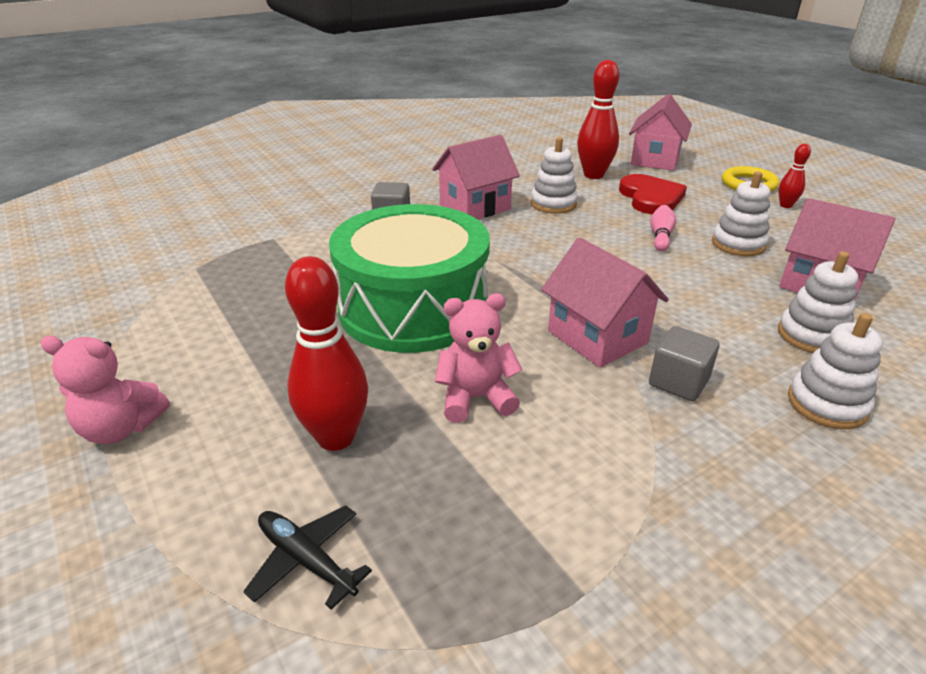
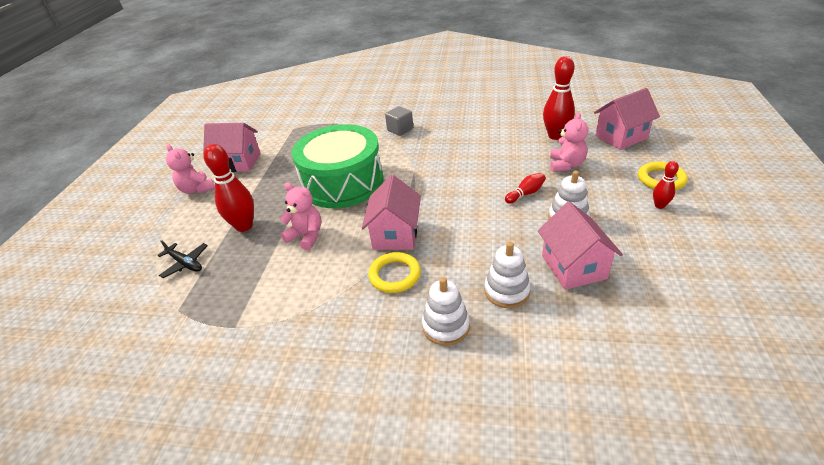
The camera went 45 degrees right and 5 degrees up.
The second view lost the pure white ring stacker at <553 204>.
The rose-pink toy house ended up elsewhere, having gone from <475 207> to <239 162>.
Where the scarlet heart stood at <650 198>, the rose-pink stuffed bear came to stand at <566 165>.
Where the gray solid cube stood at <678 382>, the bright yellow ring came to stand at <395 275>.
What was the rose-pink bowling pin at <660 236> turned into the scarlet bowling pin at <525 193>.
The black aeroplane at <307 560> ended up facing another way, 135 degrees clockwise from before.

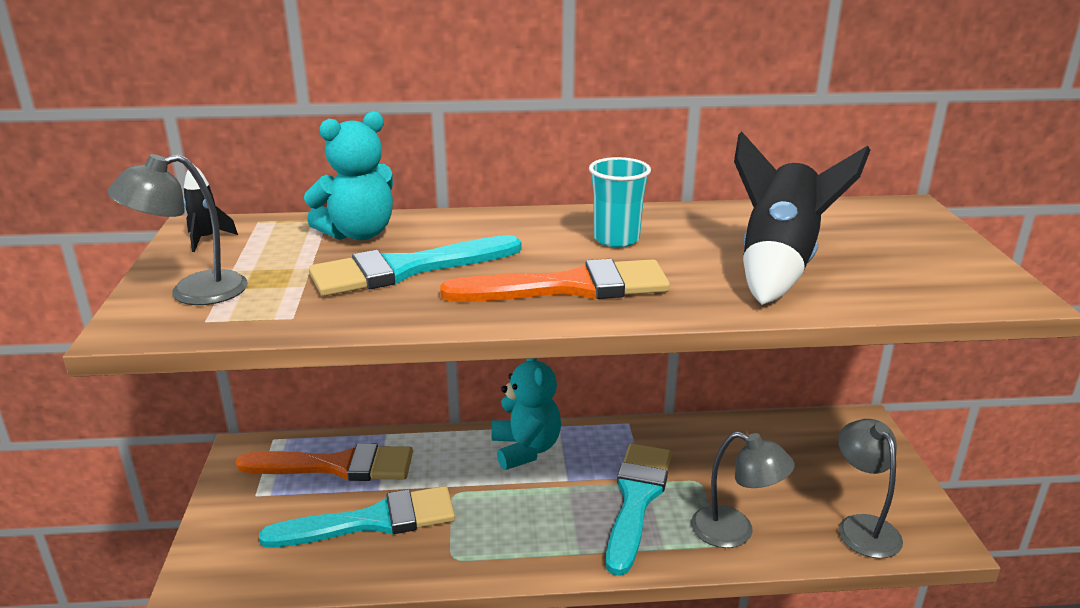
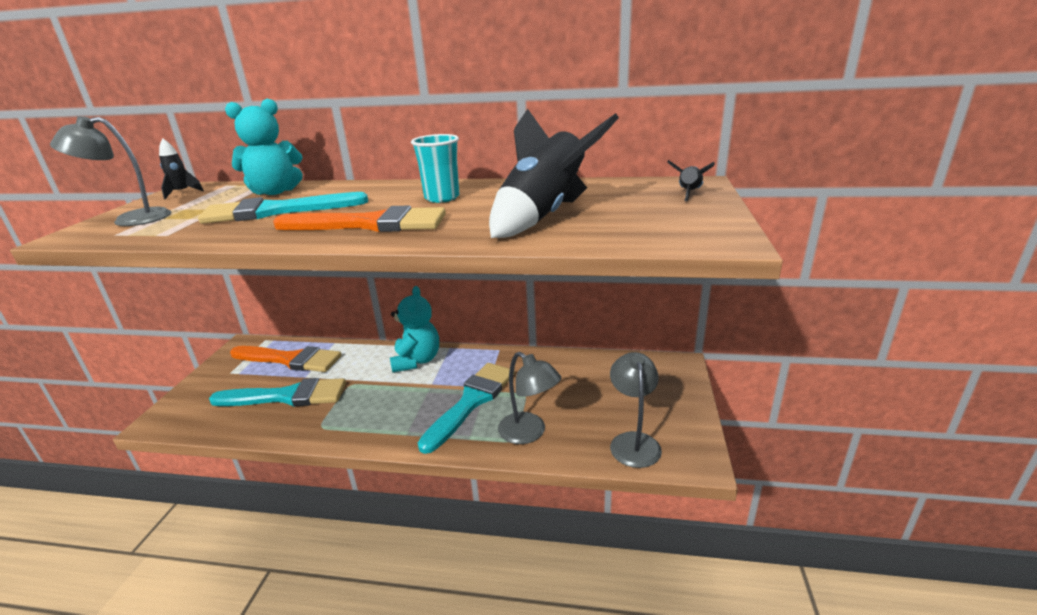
The camera went 15 degrees right and 0 degrees up.
The second view gained the black spaceship at <689 194>.

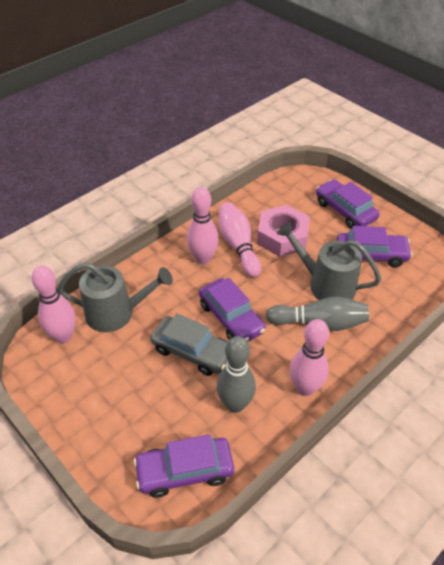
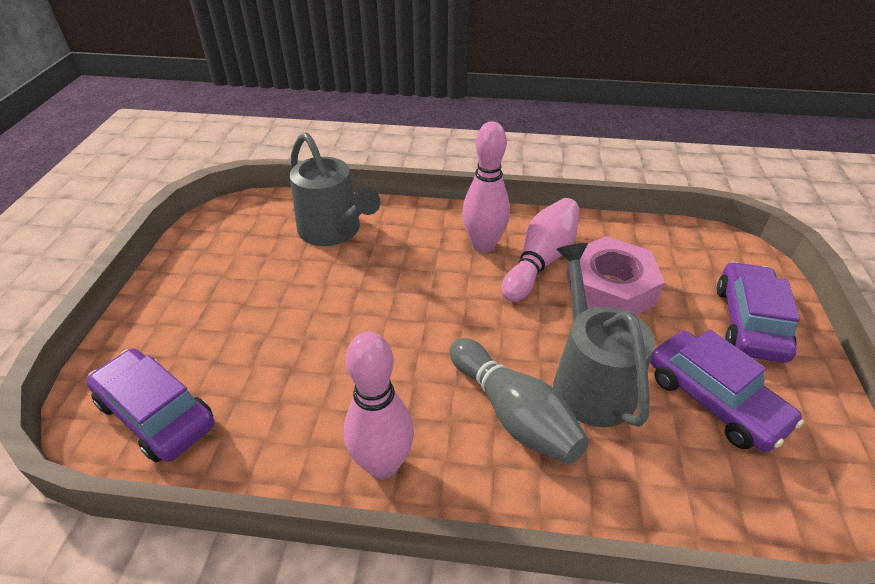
The camera went 50 degrees right and 5 degrees down.
The second view lost the rose-pink bowling pin at <63 336>.
The second view lost the gray car at <192 351>.
The second view lost the violet car at <231 317>.
The second view lost the gray bowling pin at <235 404>.

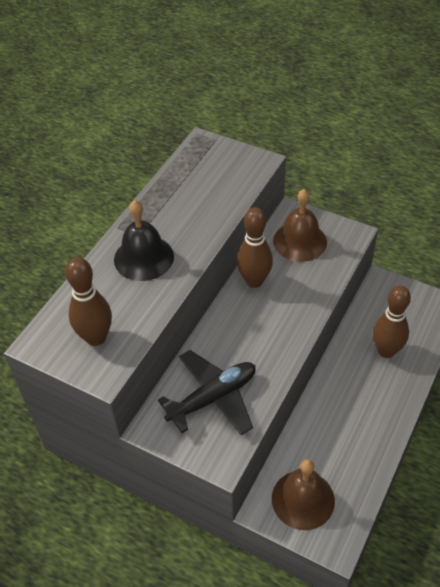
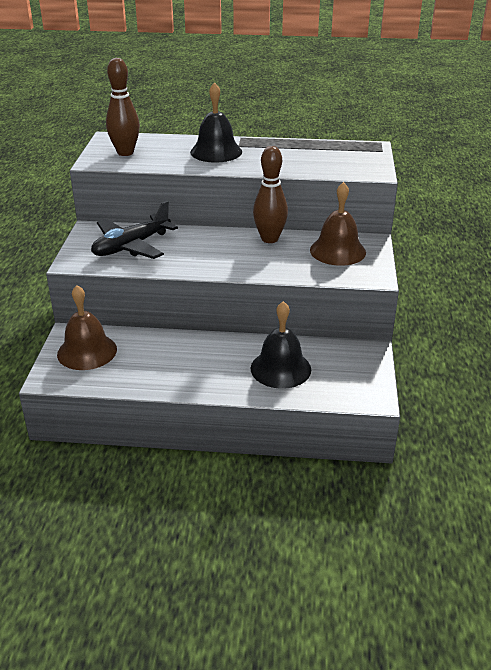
The camera went 65 degrees right and 15 degrees down.
Where the dark brown bowling pin stood at <386 351>, the black school bell came to stand at <280 368>.
The black aeroplane at <213 398> ended up facing another way, 105 degrees clockwise from before.

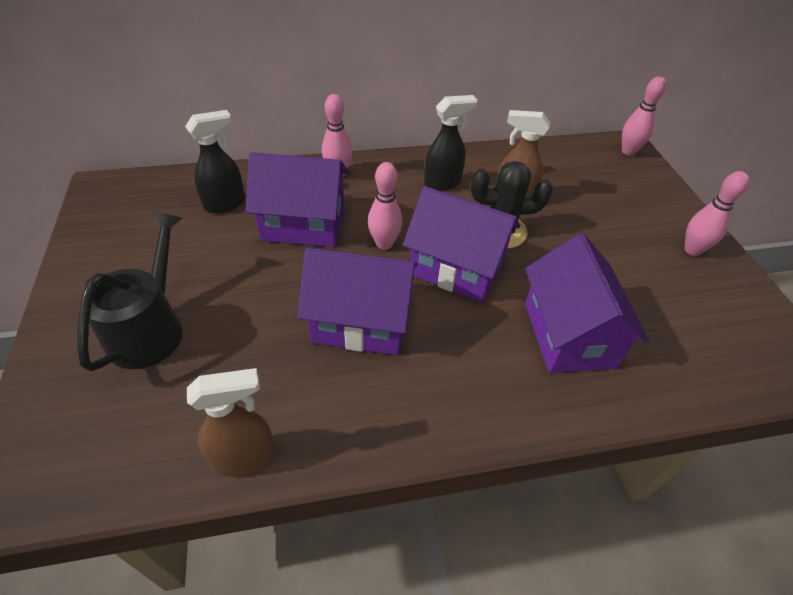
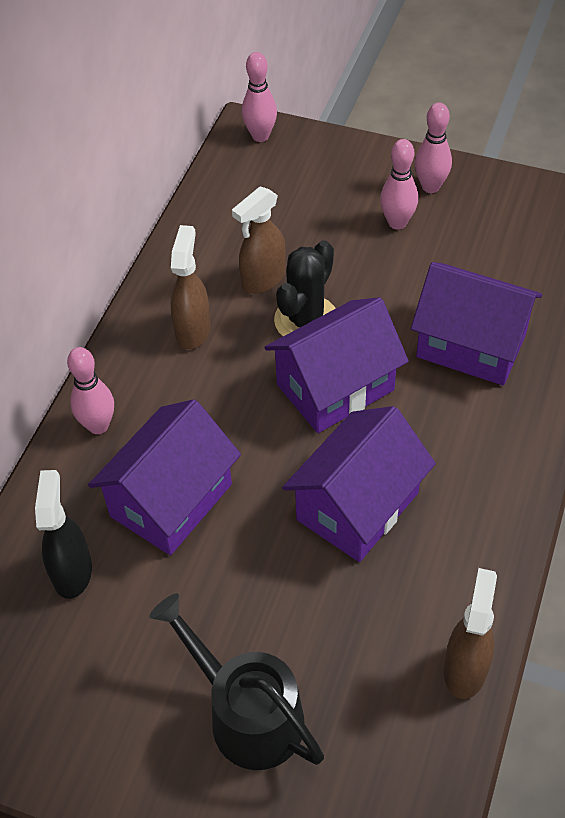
The camera went 55 degrees left and 5 degrees up.
The rose-pink bowling pin ended up elsewhere, having gone from <384 243> to <397 223>.
What was the black spray bottle at <443 183> turned into the dark brown spray bottle at <193 330>.

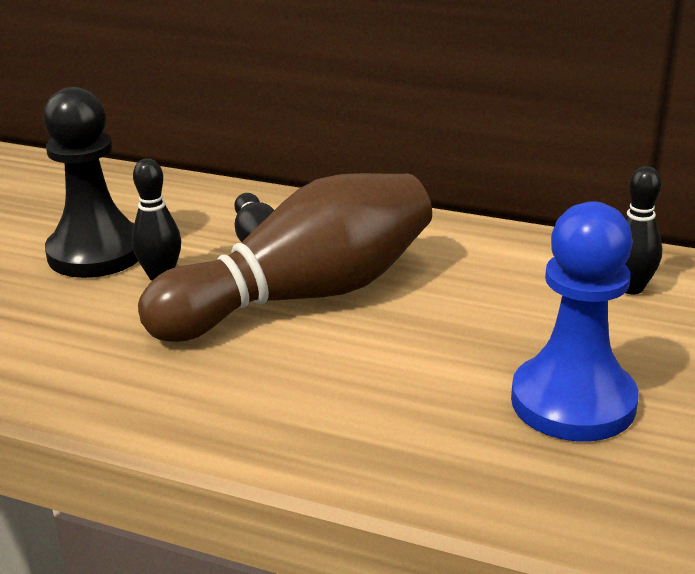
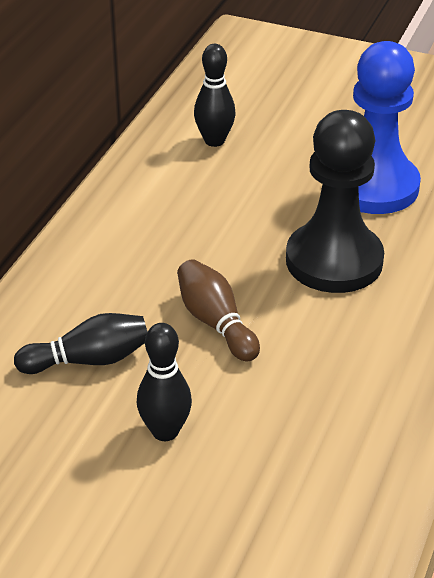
The camera went 90 degrees left and 10 degrees up.
The black chess pawn ended up elsewhere, having gone from <96 253> to <334 261>.
The size of the dark brown bowling pin at <302 296> changed by a factor of 0.43.

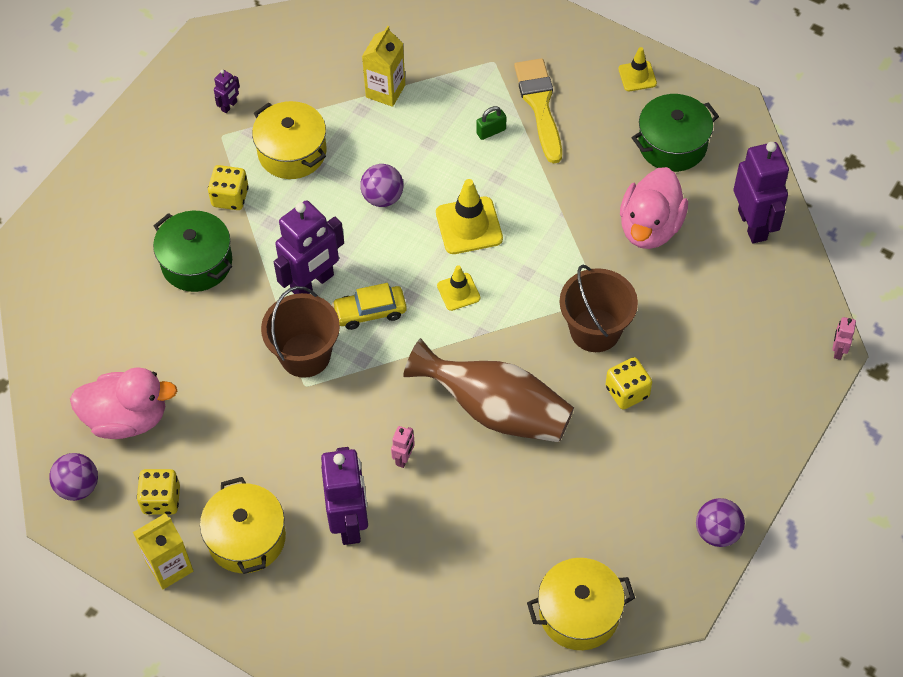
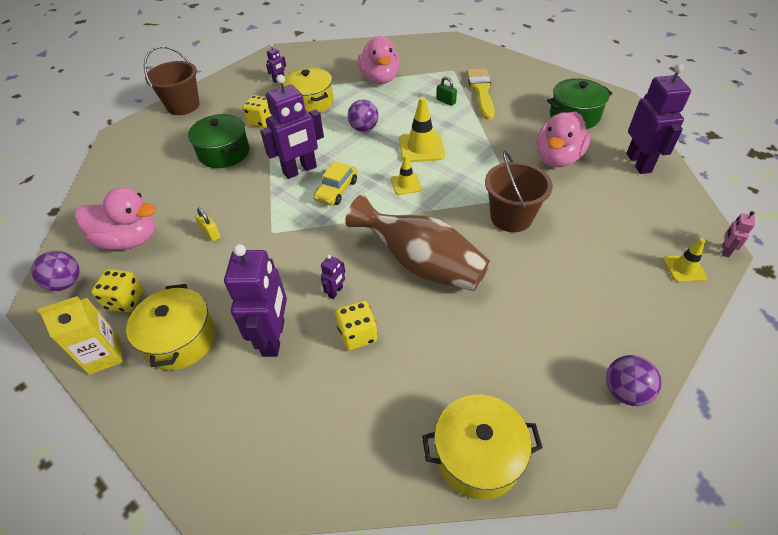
The camera went 10 degrees right and 10 degrees down.
The second view gained the bright yellow padlock at <211 233>.
The dark brown pail ended up elsewhere, having gone from <305 355> to <183 106>.
The bright yellow game die ended up elsewhere, having gone from <627 392> to <357 335>.
The bright yellow traffic cone ended up elsewhere, having gone from <637 76> to <684 268>.
Where the bright yellow carton stood at <385 91>, the rose-pink toy duck came to stand at <380 79>.
What was the rose-pink robot figure at <404 458> turned into the violet robot figure at <336 292>.
The bright yellow car at <370 312> ended up facing another way, 60 degrees counterclockwise from before.
The green padlock at <491 131> ended up facing another way, 60 degrees clockwise from before.

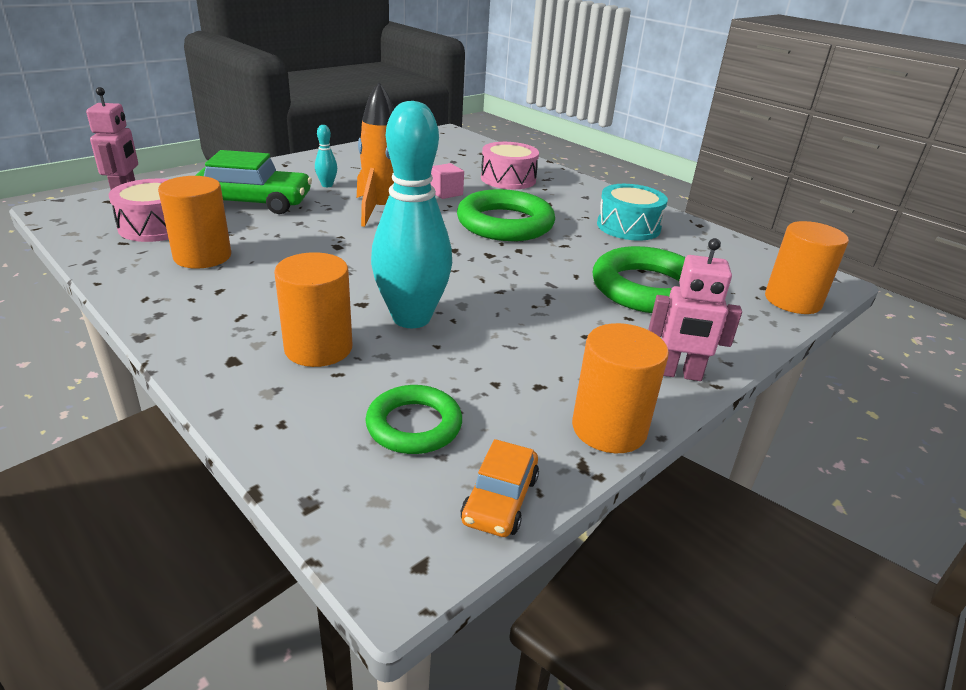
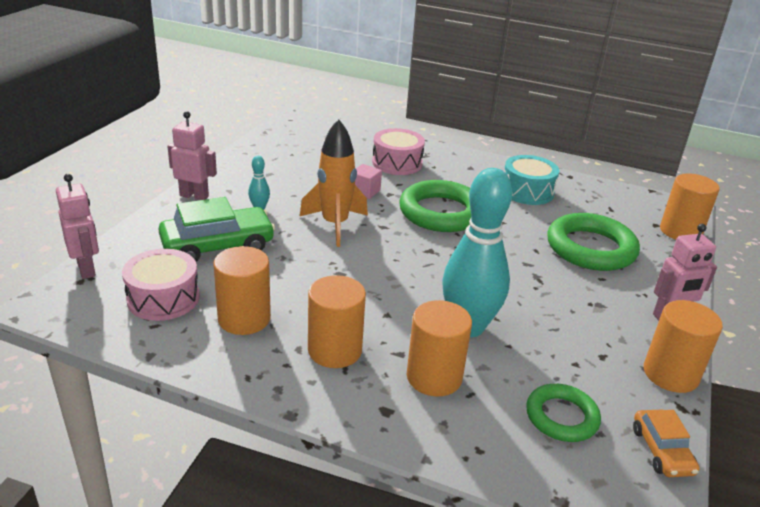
The camera went 25 degrees left and 0 degrees up.
The second view gained the rose-pink robot figure at <194 196>.
The second view gained the orange-coloured solid cylinder at <335 350>.

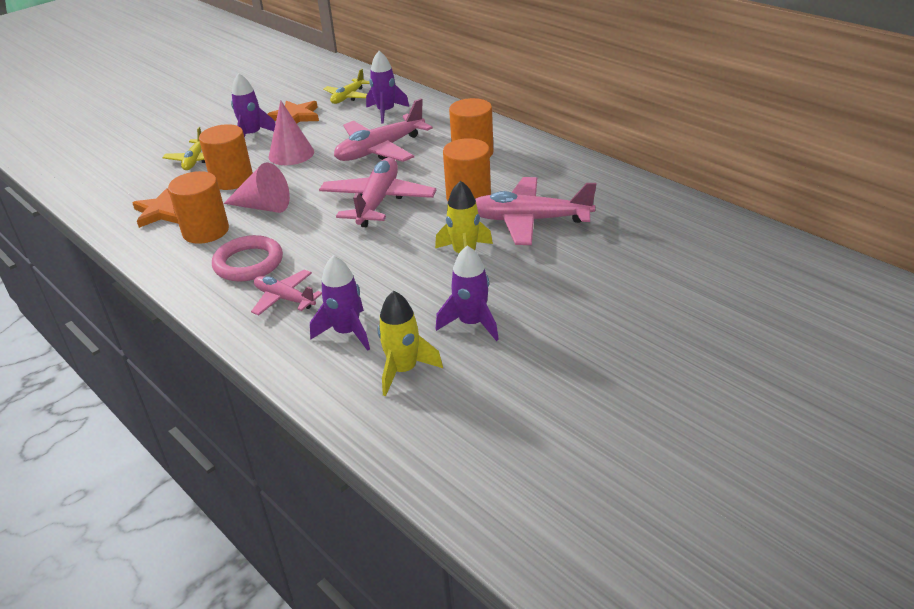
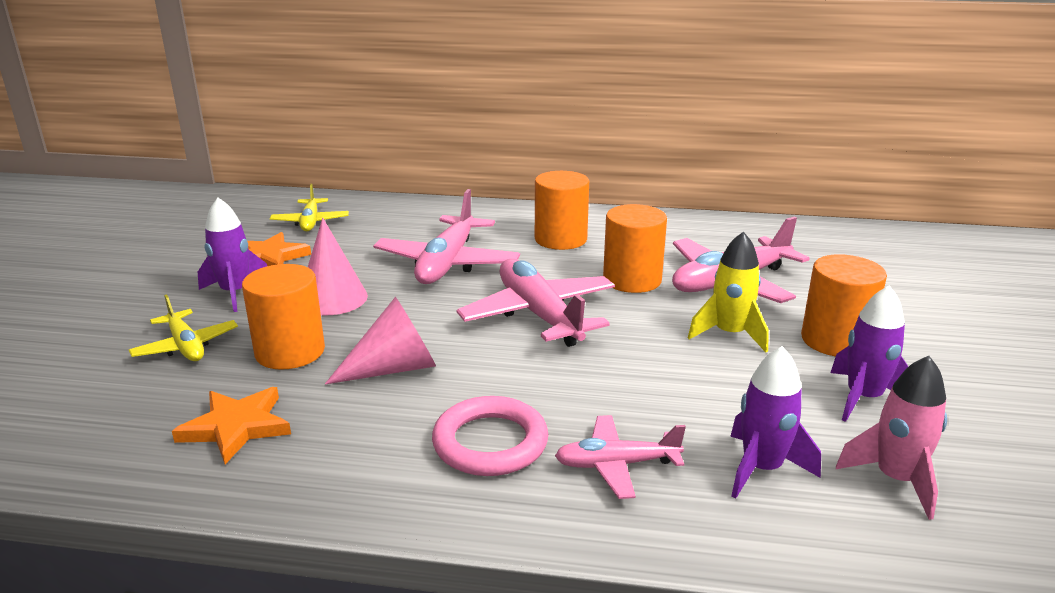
The camera went 40 degrees left and 10 degrees down.
The second view lost the violet spaceship at <386 112>.
The orange-coloured solid cylinder ended up elsewhere, having gone from <206 231> to <835 340>.
What was the bright yellow spaceship at <403 370> turned into the rose-pink spaceship at <895 479>.

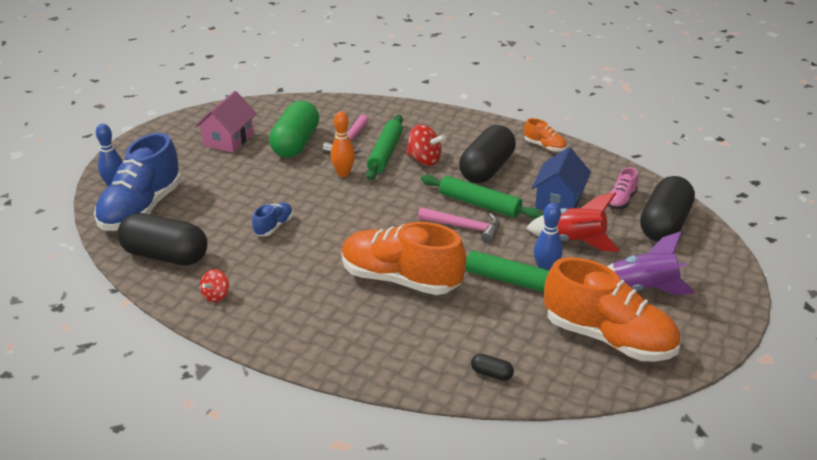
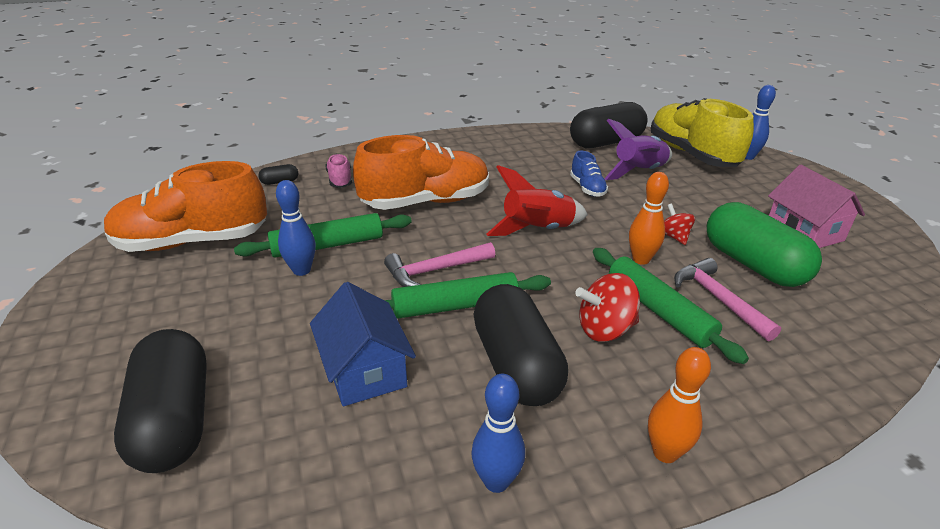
The camera went 135 degrees right and 0 degrees up.
The second view gained the orange-coloured bowling pin at <665 453>.
The scarlet toy top ended up elsewhere, having gone from <216 296> to <674 236>.
The scarlet spaceship ended up elsewhere, having gone from <573 241> to <537 230>.
The violet spaceship ended up elsewhere, having gone from <643 289> to <639 172>.
The rose-pink shoe ended up elsewhere, having gone from <621 201> to <340 180>.
Where the orange-coloured shoe stood at <544 146>, the blue bowling pin came to stand at <496 481>.
What was the blue shoe at <142 209> turned into the bright yellow shoe at <691 154>.

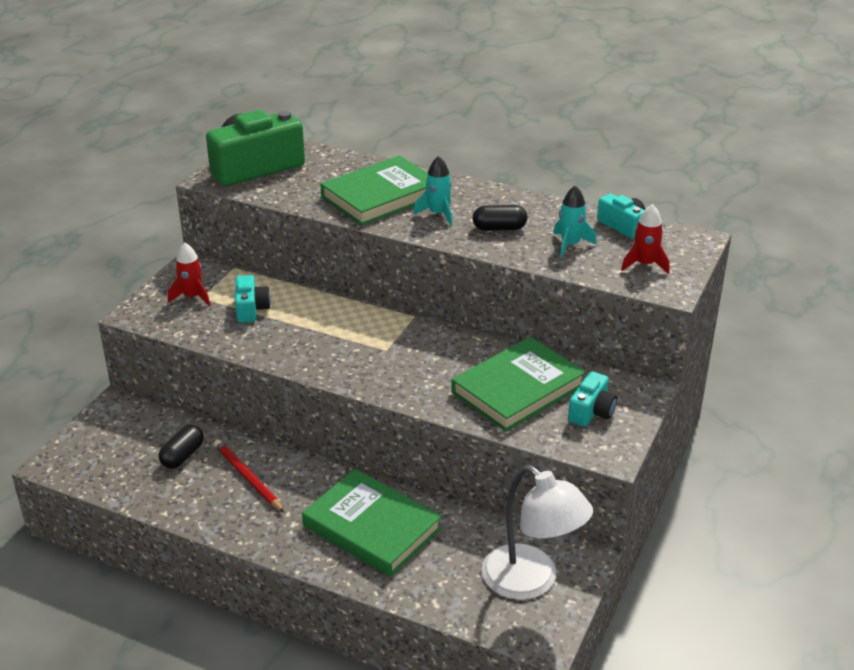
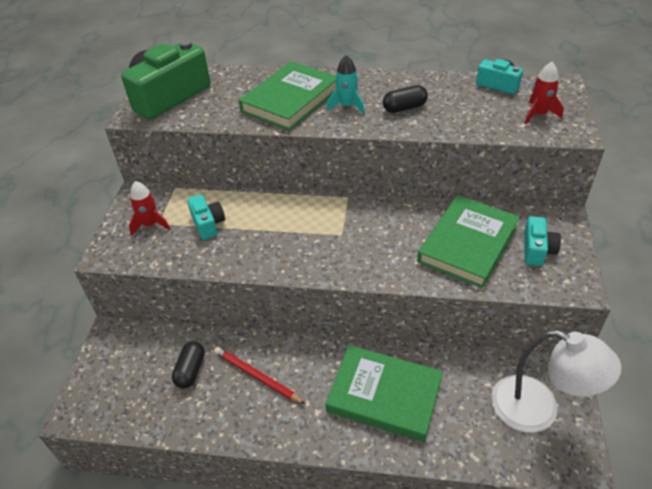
The camera went 15 degrees left and 10 degrees up.
The second view lost the aqua spaceship at <570 245>.

